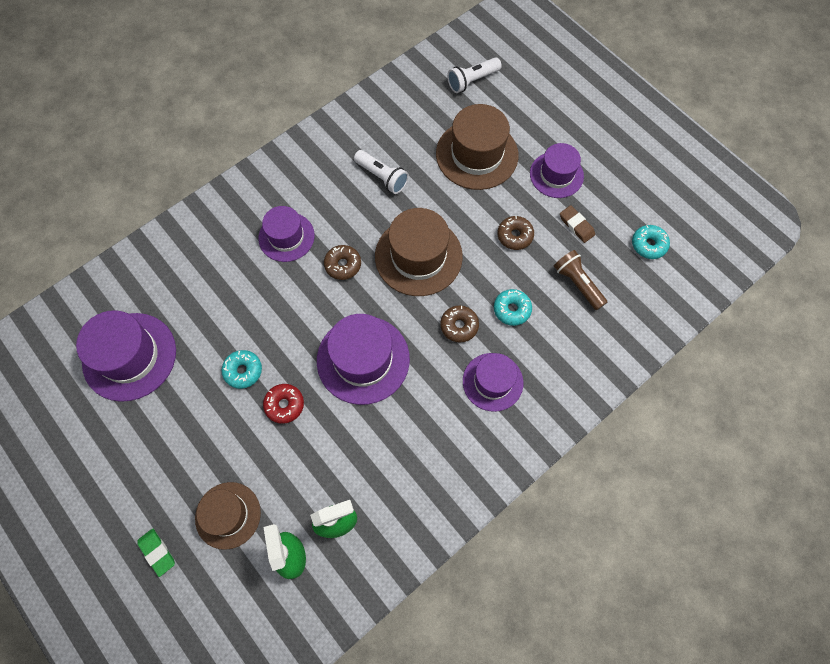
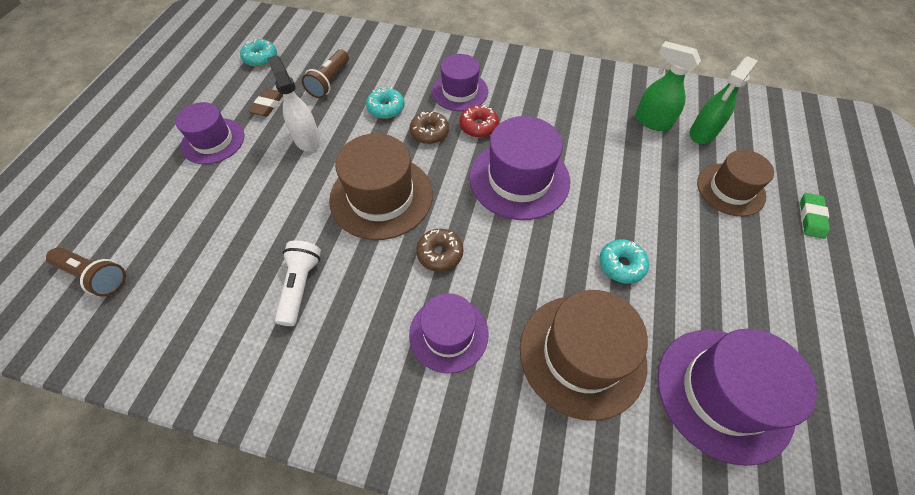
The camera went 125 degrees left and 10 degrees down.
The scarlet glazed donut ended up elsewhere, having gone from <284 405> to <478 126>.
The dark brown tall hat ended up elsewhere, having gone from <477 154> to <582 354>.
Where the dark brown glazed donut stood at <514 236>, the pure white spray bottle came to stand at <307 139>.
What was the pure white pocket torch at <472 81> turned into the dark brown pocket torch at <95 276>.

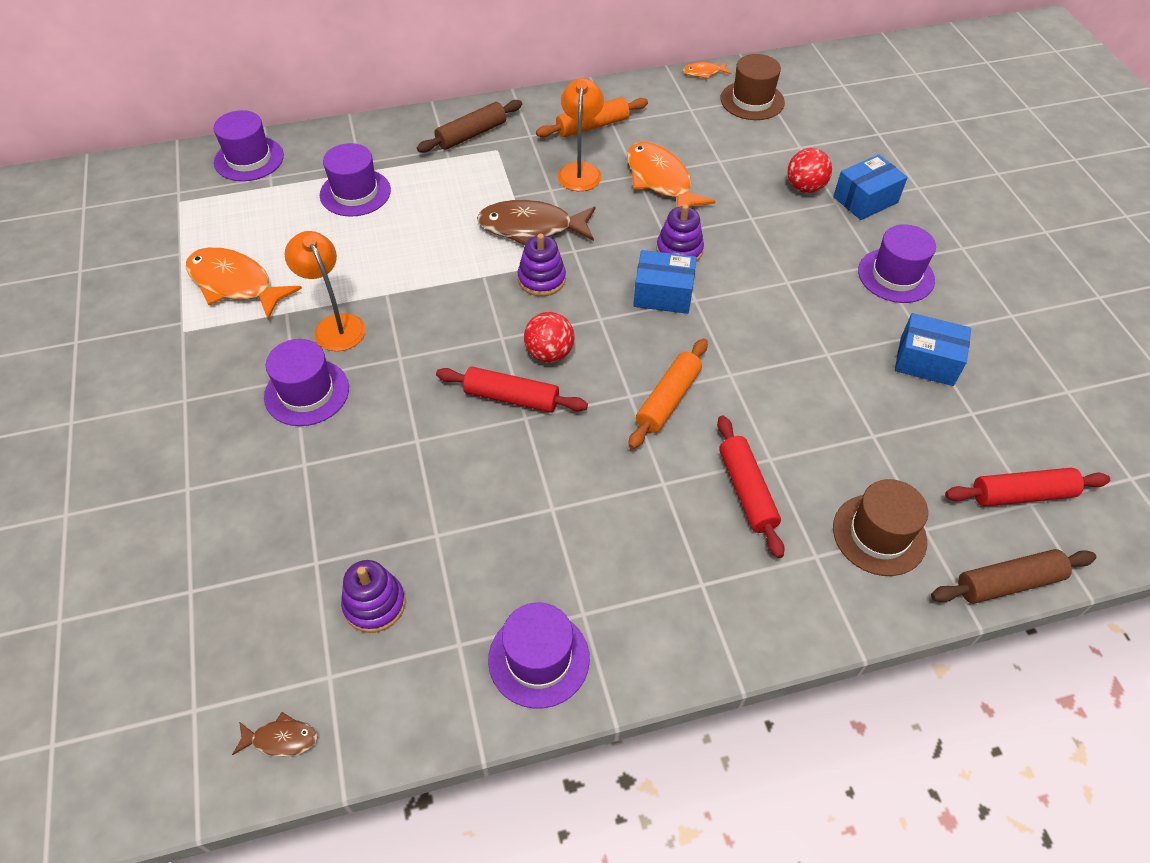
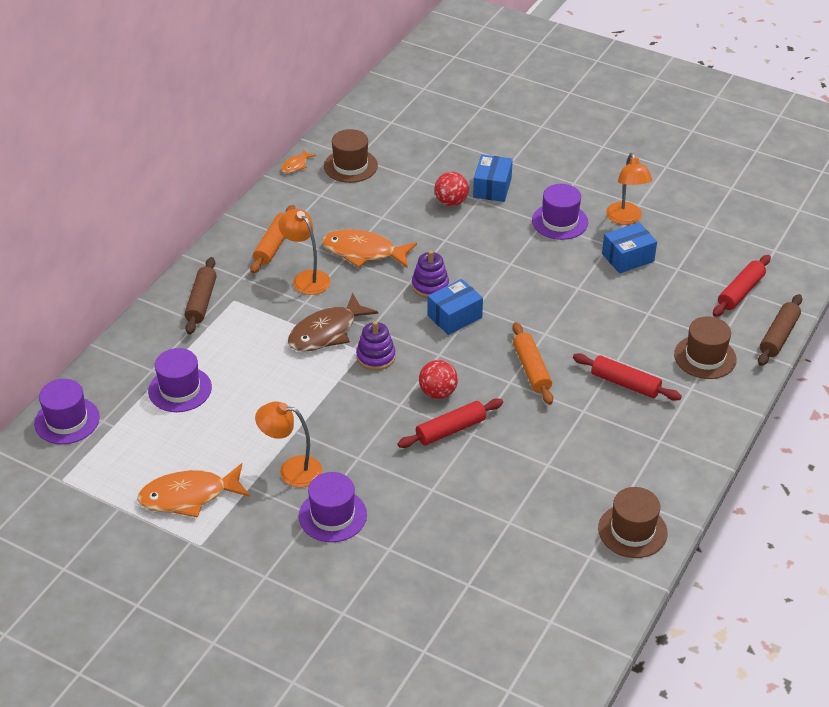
The camera went 45 degrees left and 10 degrees down.
The second view lost the dark brown toy fish at <281 739>.
The second view lost the violet ring stacker at <374 604>.
The second view gained the orange-coloured reading lamp at <626 219>.
What was the violet tall hat at <539 659> turned into the dark brown tall hat at <632 531>.

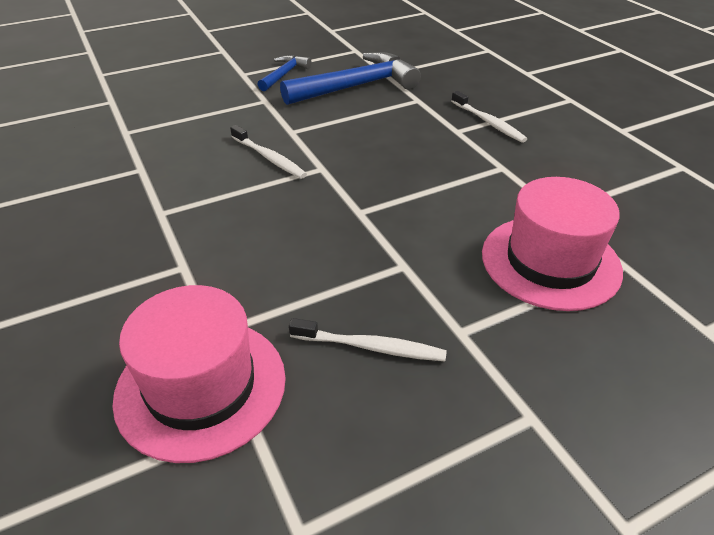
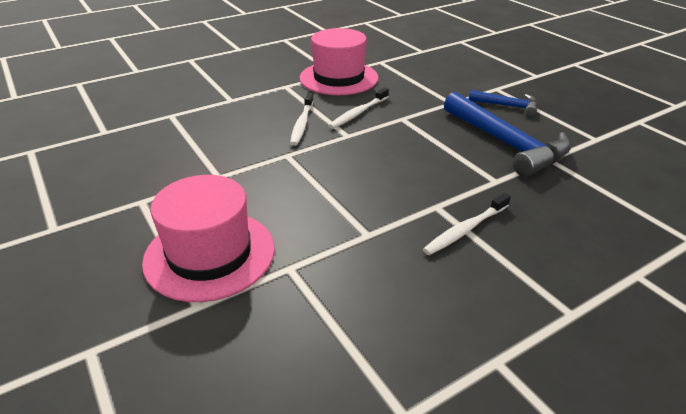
The camera went 85 degrees right and 5 degrees down.
The rose-pink tall hat ended up elsewhere, having gone from <201 386> to <339 78>.
The pure white dental brush ended up elsewhere, having gone from <370 347> to <302 124>.

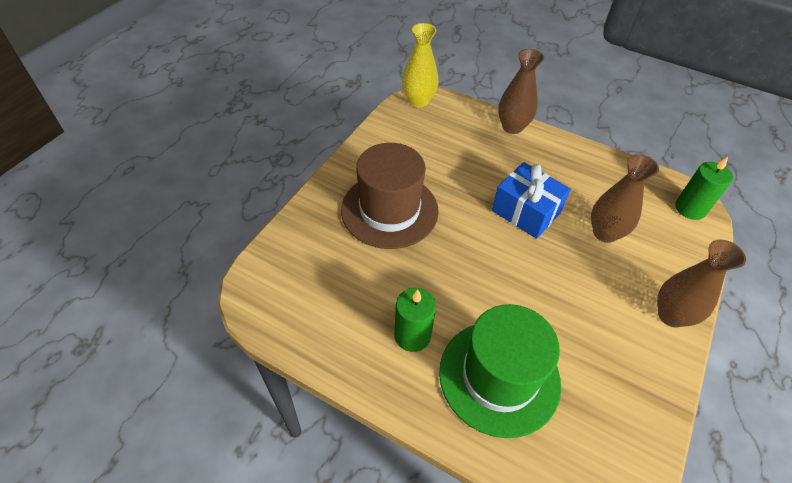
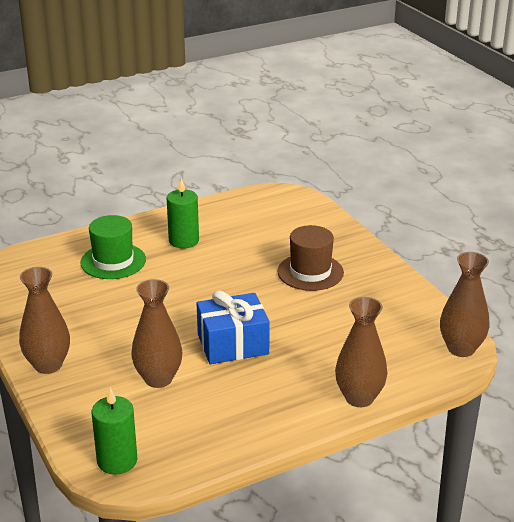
The camera went 125 degrees right and 20 degrees down.
What was the bright yellow flower vase at <418 101> turned into the dark brown flower vase at <461 348>.
The size of the dark brown tall hat at <389 210> changed by a factor of 0.67.
The size of the green tall hat at <499 377> changed by a factor of 0.67.

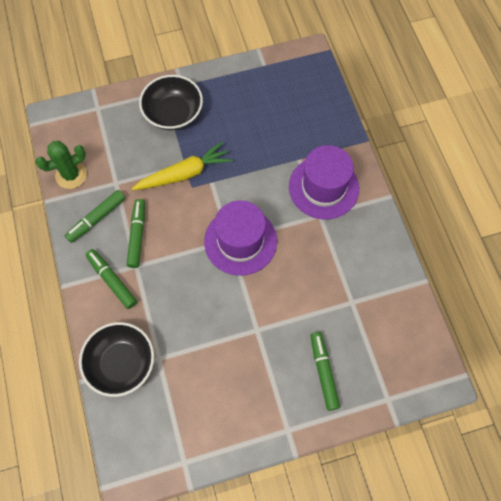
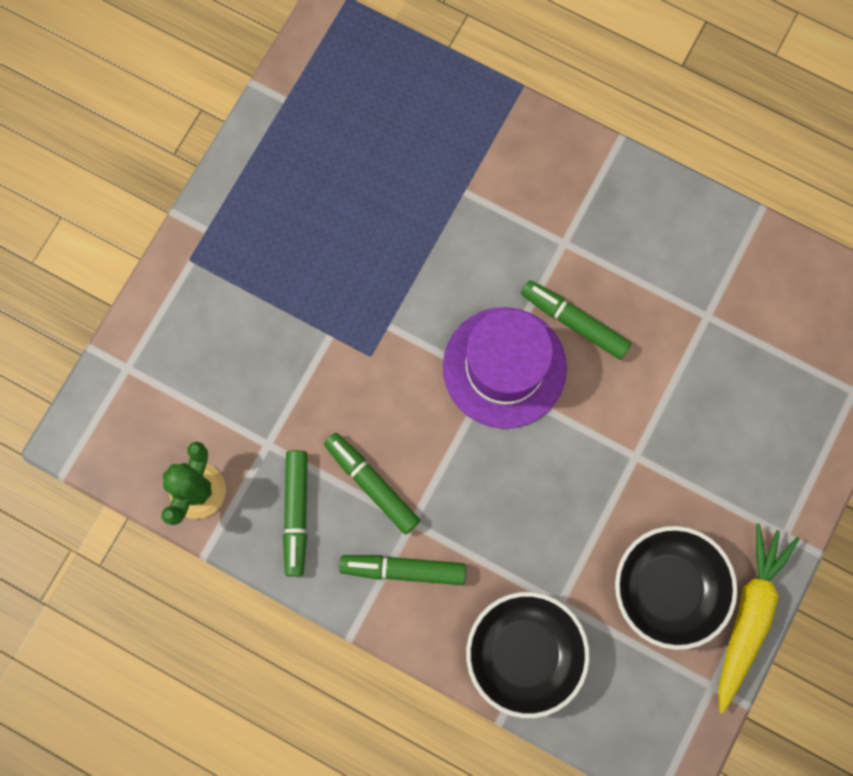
The camera went 45 degrees left and 10 degrees up.
The second view lost the violet tall hat at <323 187>.
The bright yellow root vegetable ended up elsewhere, having gone from <184 174> to <748 615>.
The black serving bowl ended up elsewhere, having gone from <173 113> to <667 588>.
The green marker pen ended up elsewhere, having gone from <323 372> to <574 322>.

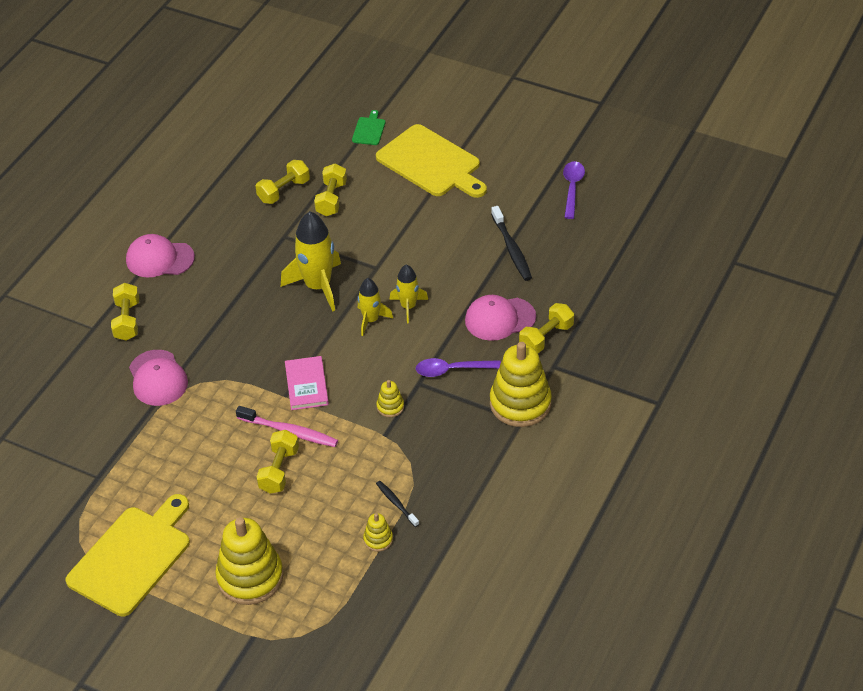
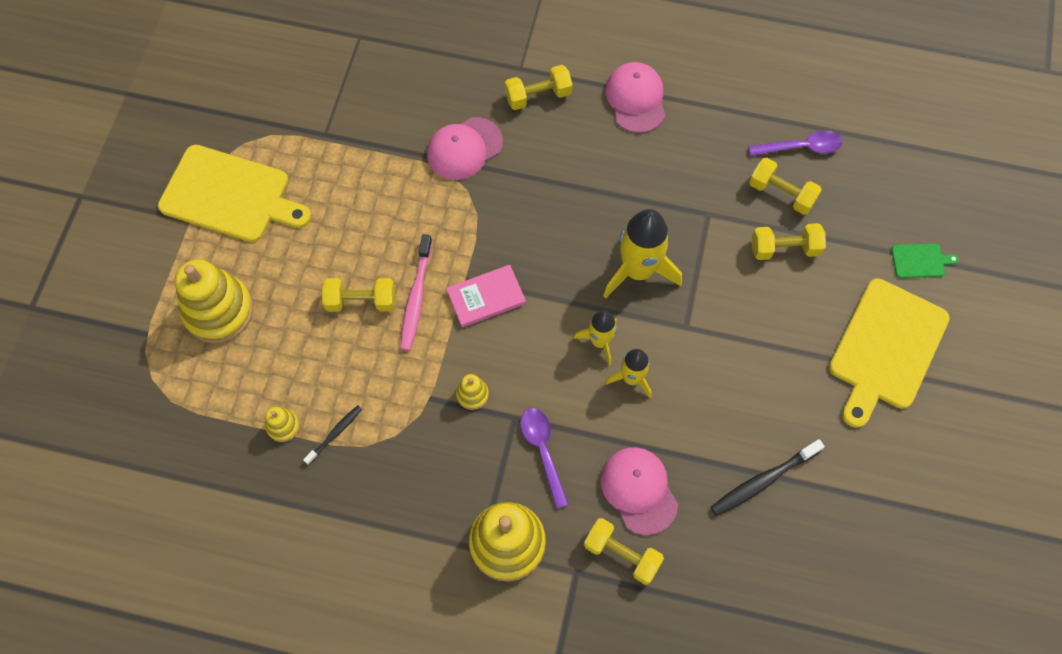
The camera went 75 degrees right and 20 degrees up.
The violet teaspoon ended up elsewhere, having gone from <572 188> to <801 147>.

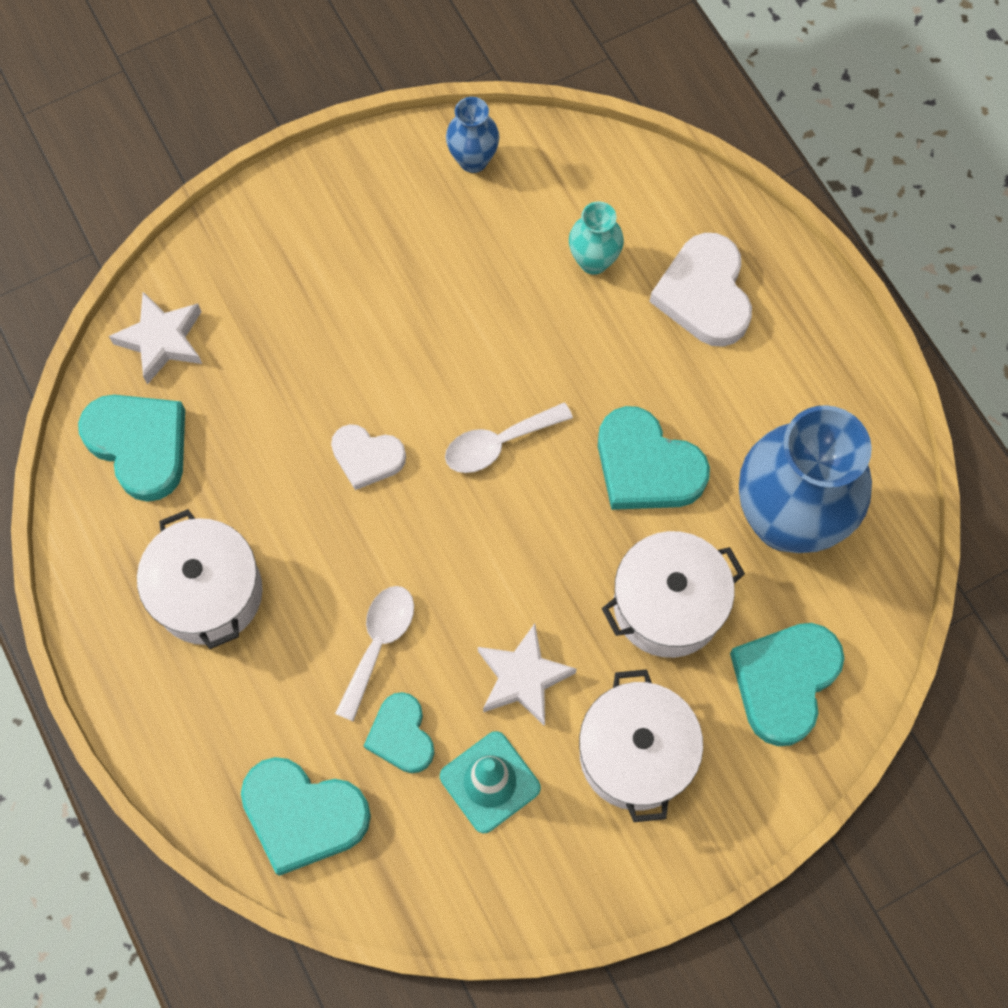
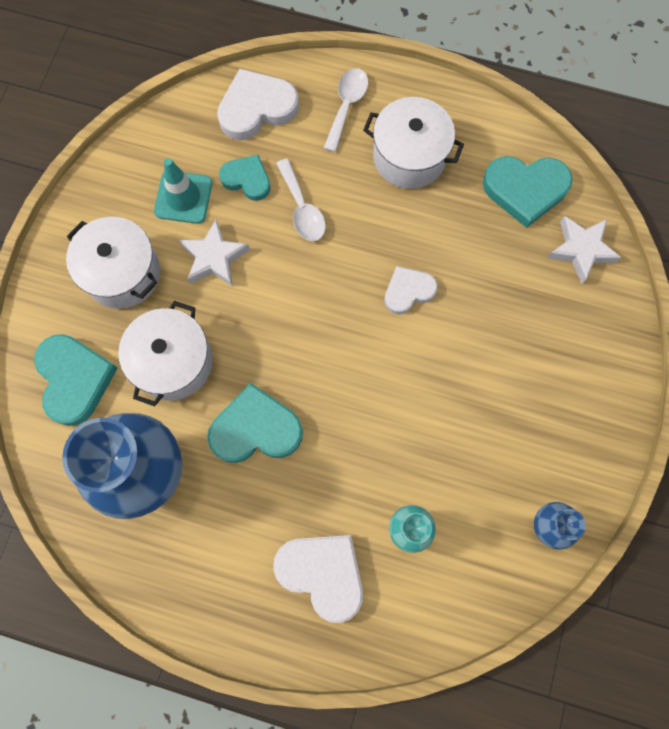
The camera went 135 degrees right and 5 degrees up.
The pure white teaspoon ended up elsewhere, having gone from <498 443> to <346 106>.
What was the aqua heart at <303 815> turned into the pure white heart at <256 108>.

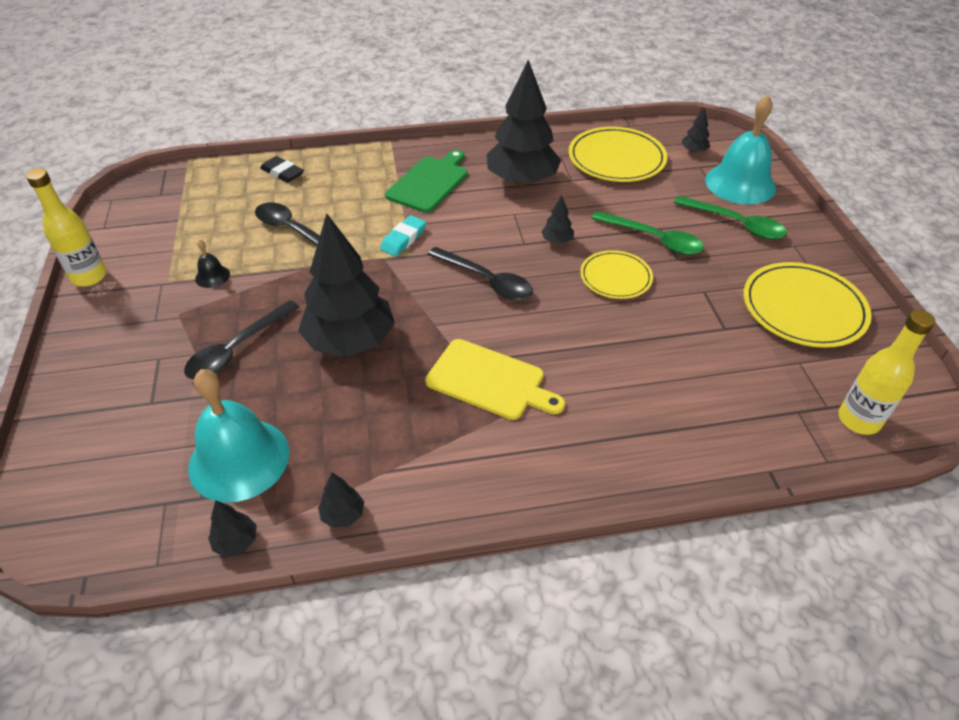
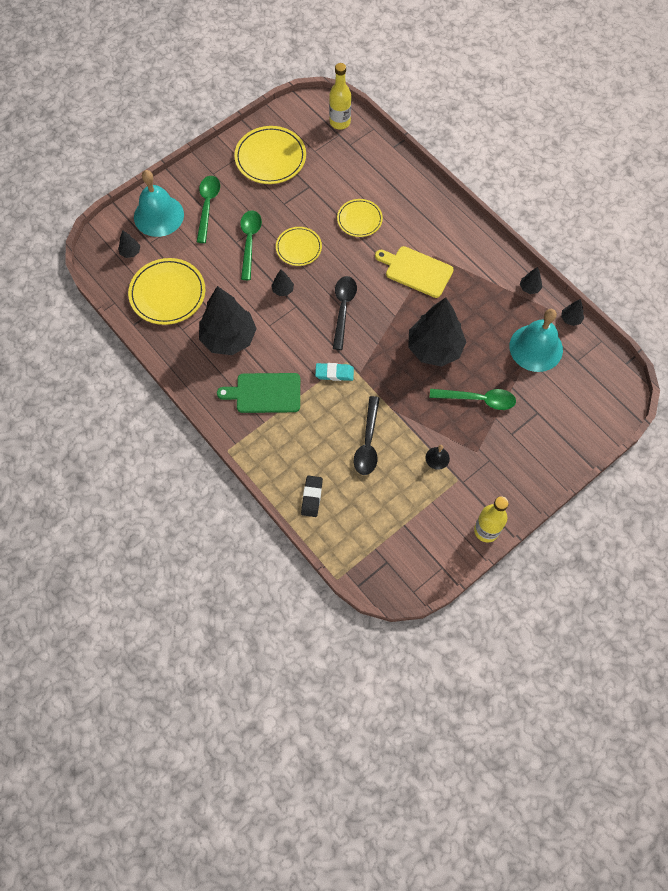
The camera went 120 degrees left and 20 degrees up.
The second view gained the bright yellow dinner plate at <359 219>.
What was the black teaspoon at <237 349> turned into the green teaspoon at <478 399>.
The bright yellow bread board at <489 381> ended up facing another way, 60 degrees counterclockwise from before.

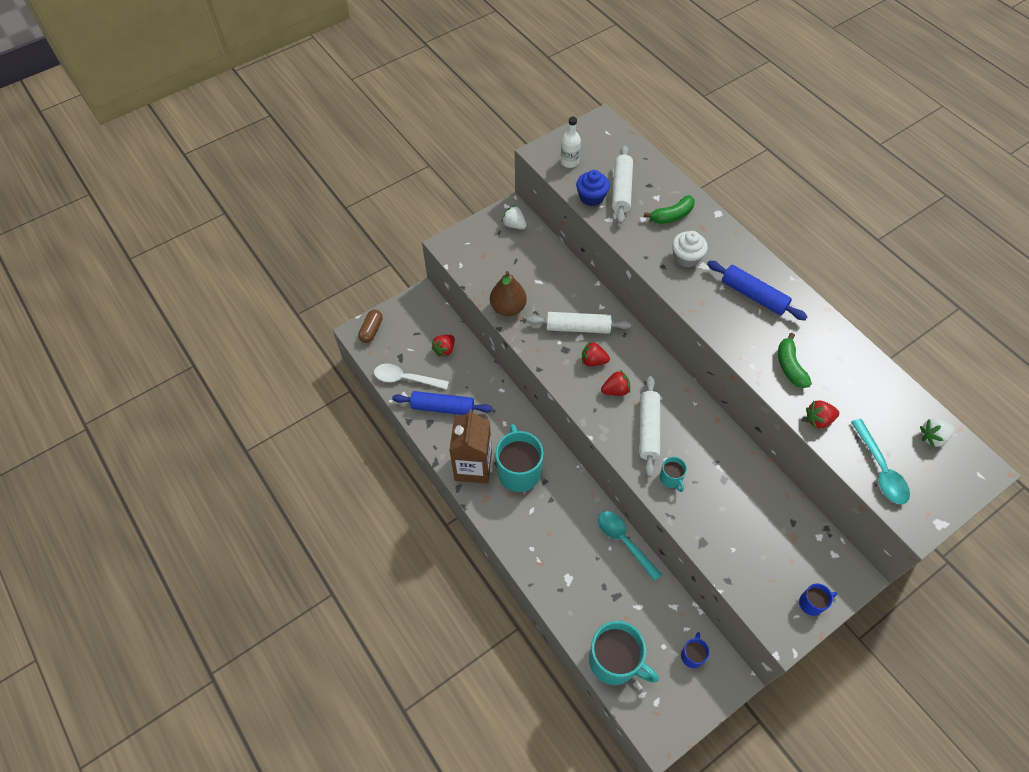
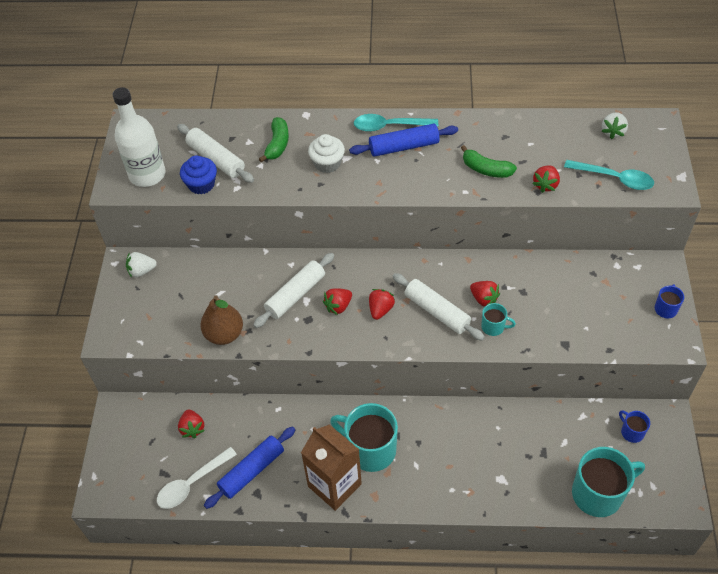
The camera went 50 degrees left and 5 degrees down.
The second view lost the dark brown pill shape at <371 330>.
The second view gained the scarlet toy strawberry at <484 299>.
The aqua teaspoon ended up elsewhere, having gone from <624 542> to <389 126>.
The size of the pure white bottle at <569 162> changed by a factor of 1.79.

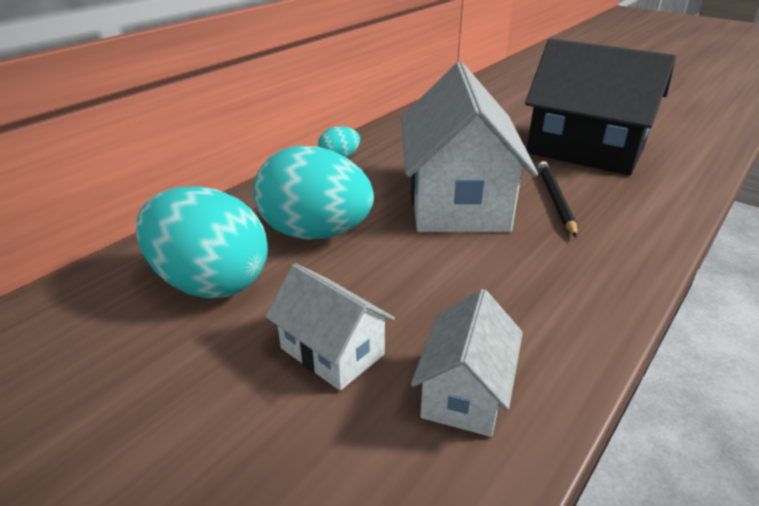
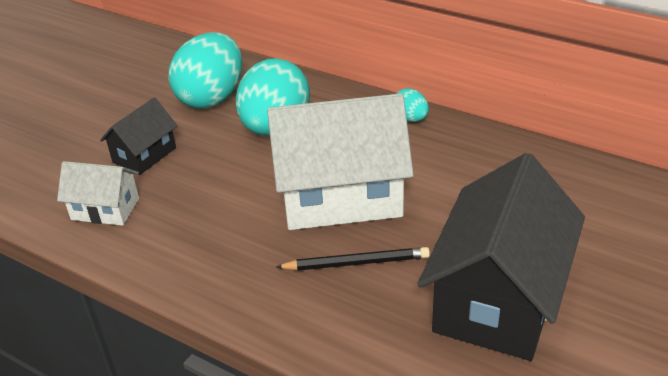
The camera went 85 degrees right and 5 degrees up.
What was the pure white toy house at <332 351> turned into the black toy house at <144 155>.

